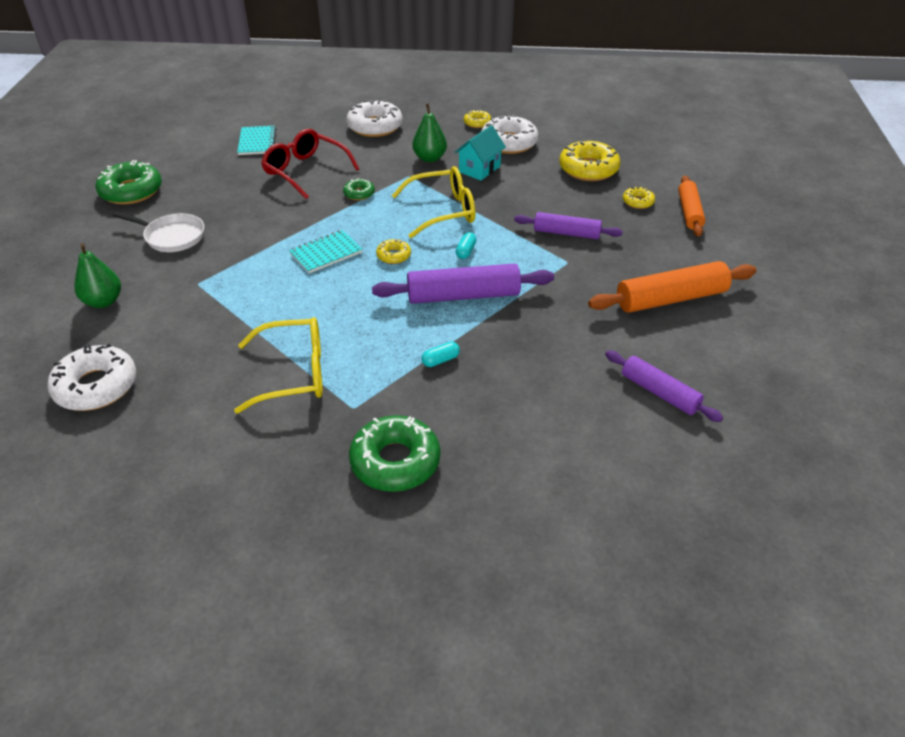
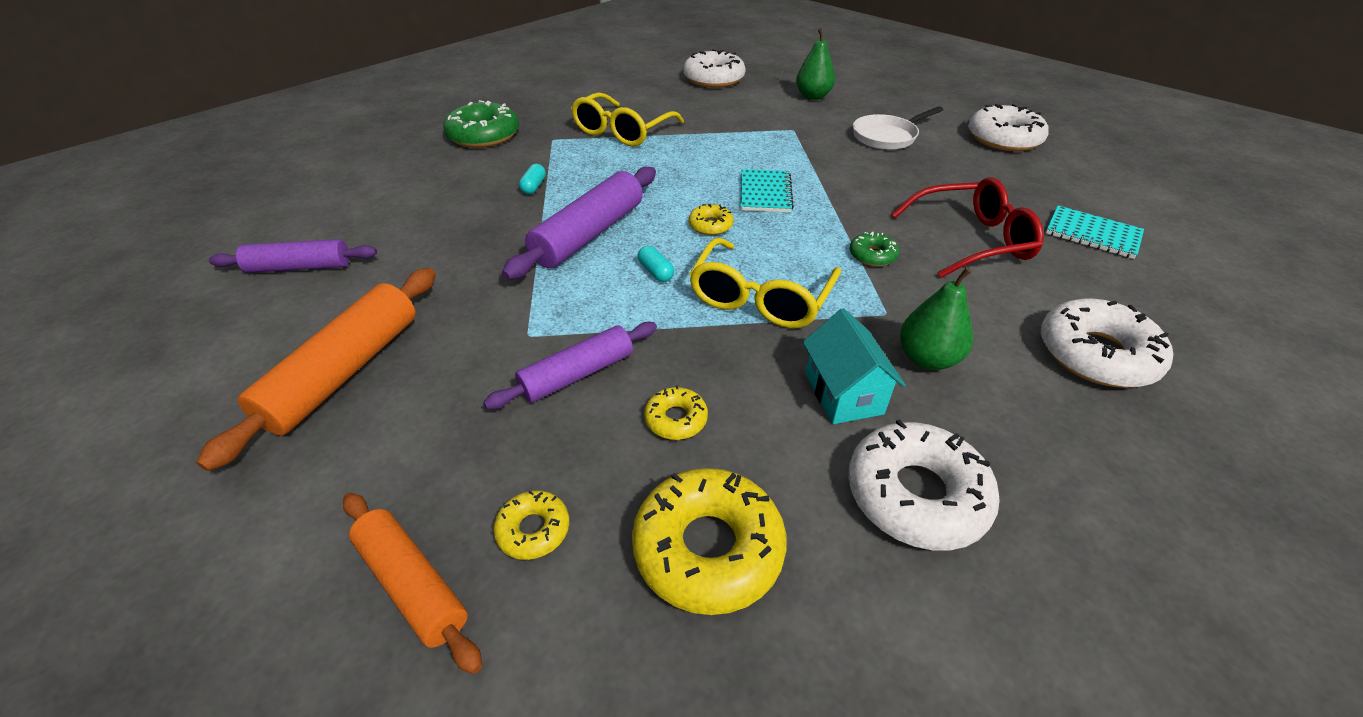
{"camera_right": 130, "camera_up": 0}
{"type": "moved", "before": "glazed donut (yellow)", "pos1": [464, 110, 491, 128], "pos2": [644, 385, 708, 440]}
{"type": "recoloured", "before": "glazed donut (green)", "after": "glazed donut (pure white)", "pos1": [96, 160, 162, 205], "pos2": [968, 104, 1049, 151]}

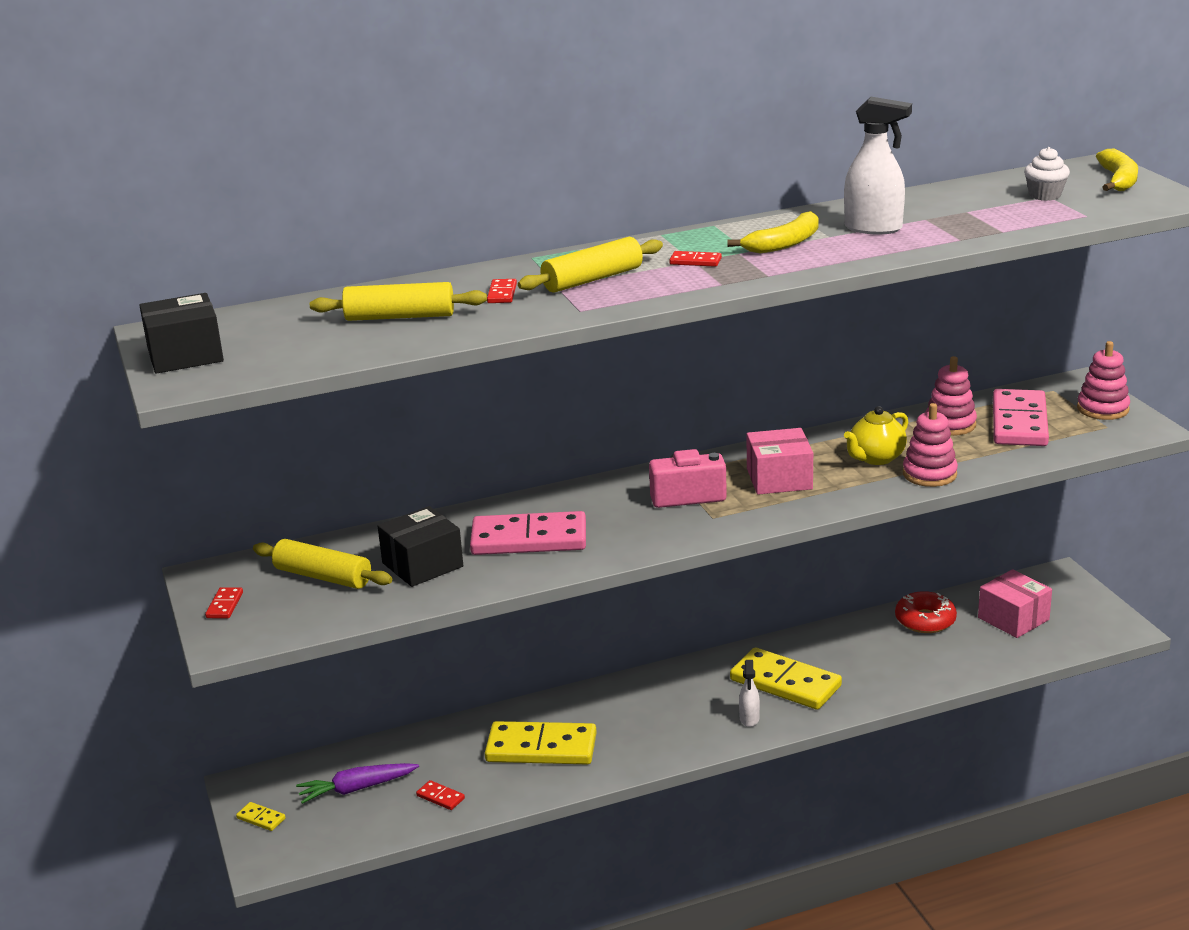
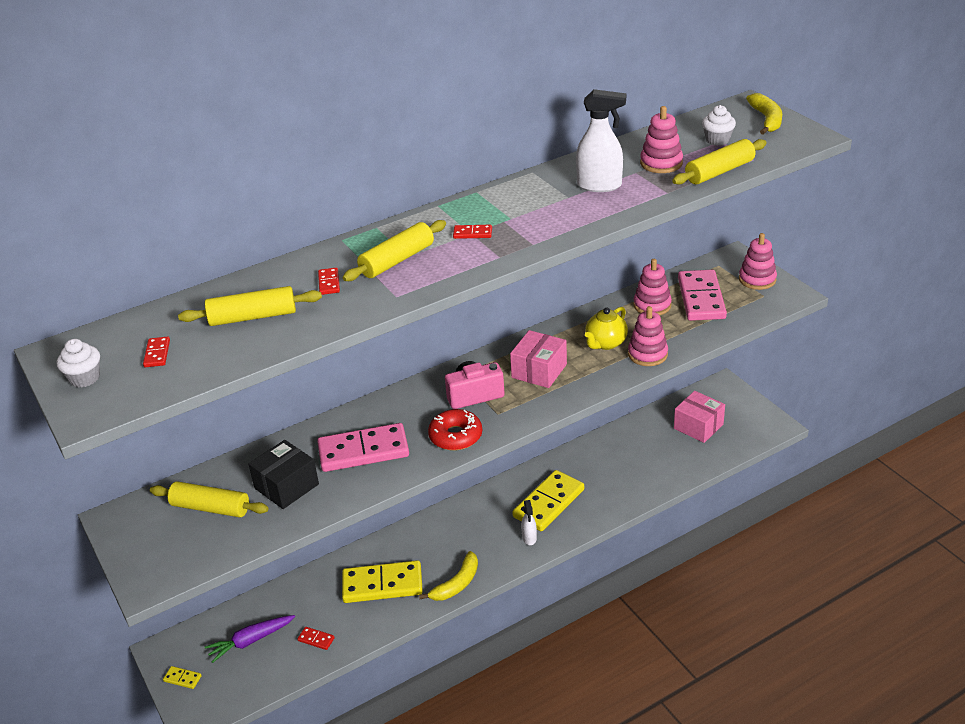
{"camera_right": -10, "camera_up": 10}
{"type": "moved", "before": "toy banana (yellow)", "pos1": [727, 211, 819, 253], "pos2": [419, 551, 478, 601]}
{"type": "replaced", "before": "parcel (jet-black)", "after": "fairy cake (pure white)", "pos1": [139, 293, 224, 374], "pos2": [57, 339, 100, 387]}
{"type": "turned", "before": "parcel (rose-pink)", "pos1": [746, 428, 813, 495], "pos2": [510, 330, 567, 388], "turn": -45}
{"type": "moved", "before": "domino tile (red)", "pos1": [205, 587, 243, 619], "pos2": [143, 337, 170, 367]}
{"type": "moved", "before": "glazed donut (red)", "pos1": [895, 591, 957, 633], "pos2": [428, 409, 482, 451]}
{"type": "turned", "before": "domino tile (yellow)", "pos1": [730, 647, 842, 710], "pos2": [512, 470, 584, 531], "turn": -75}
{"type": "added", "after": "stacking toy (rose-pink)", "pos2": [640, 106, 683, 173]}
{"type": "added", "after": "dough roller (yellow)", "pos2": [672, 139, 767, 185]}

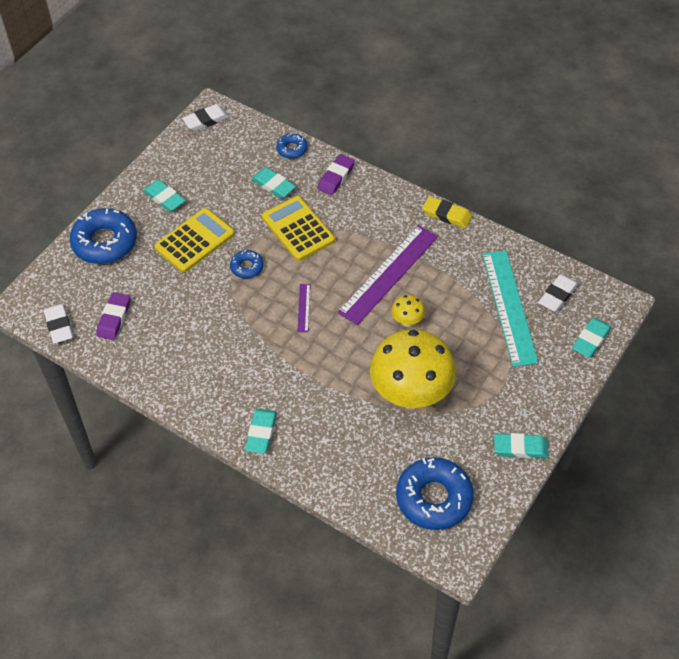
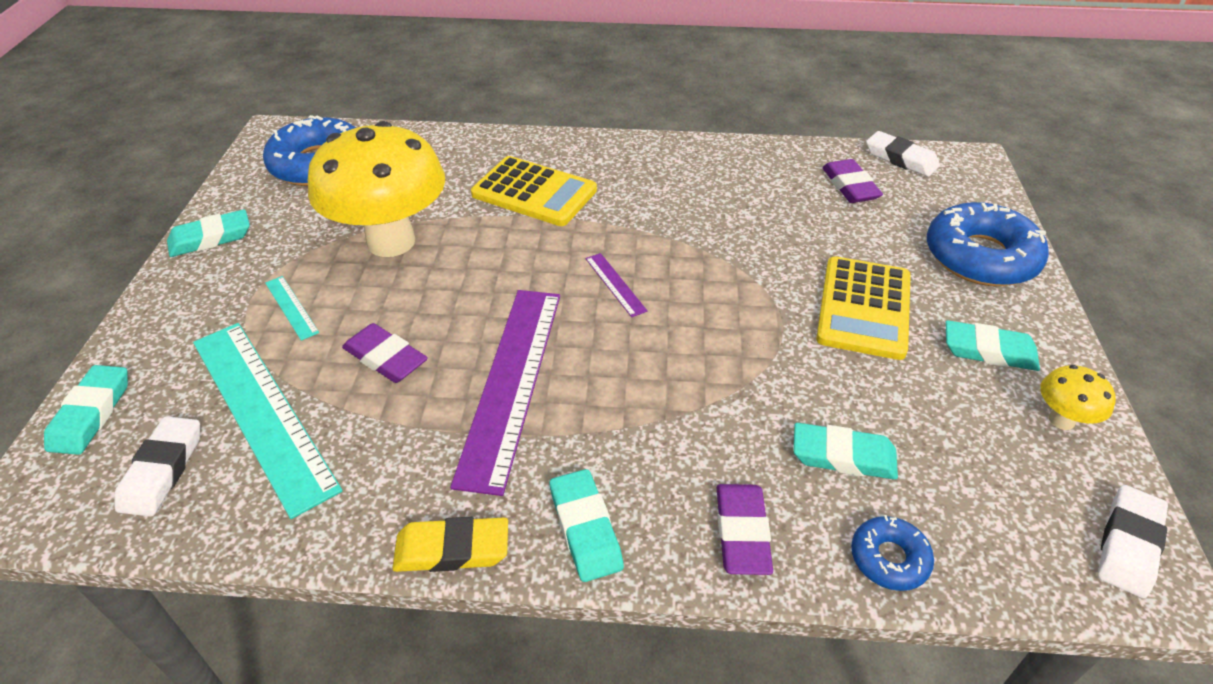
{"camera_right": 150, "camera_up": -10}
{"type": "moved", "before": "adding machine (yellow)", "pos1": [262, 196, 335, 261], "pos2": [471, 156, 597, 226]}
{"type": "removed", "before": "glazed donut (blue)", "pos1": [230, 250, 264, 279]}
{"type": "moved", "before": "toadstool (yellow)", "pos1": [391, 295, 425, 327], "pos2": [1040, 365, 1116, 430]}
{"type": "moved", "before": "pencil eraser (aqua)", "pos1": [245, 409, 277, 454], "pos2": [550, 469, 624, 582]}
{"type": "added", "after": "straightedge (aqua)", "pos2": [265, 276, 319, 341]}
{"type": "added", "after": "pencil eraser (royal purple)", "pos2": [342, 323, 428, 383]}

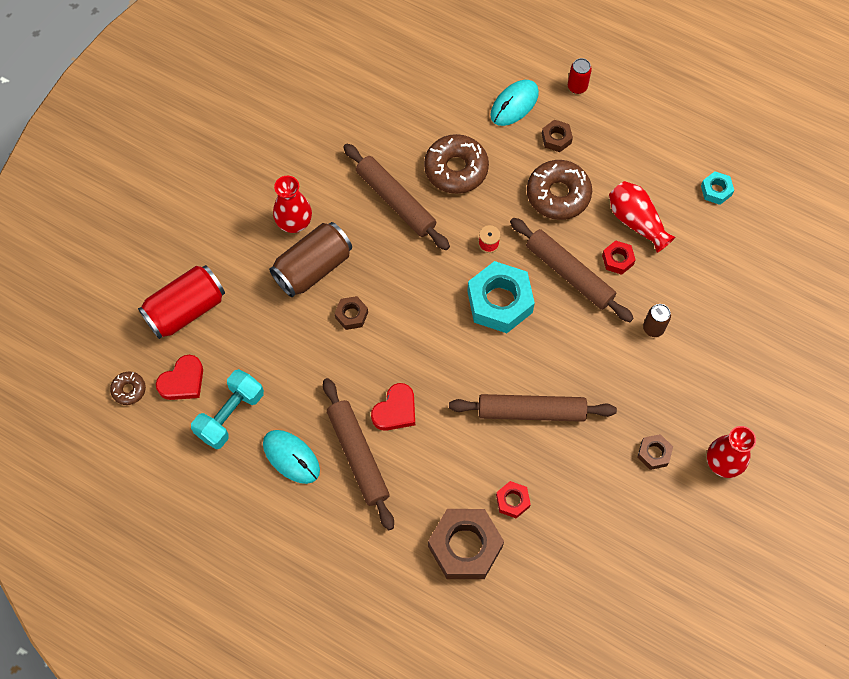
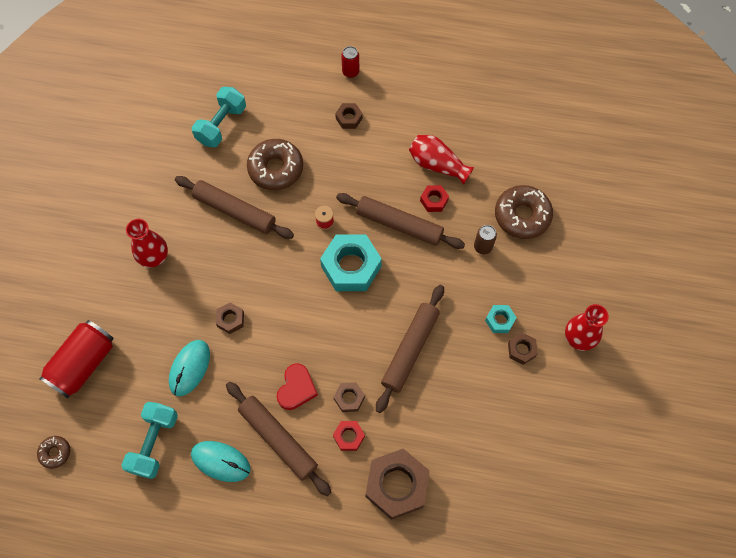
{"camera_right": -20, "camera_up": 0}
{"type": "moved", "before": "computer mouse (aqua)", "pos1": [490, 80, 539, 126], "pos2": [169, 340, 210, 396]}
{"type": "moved", "before": "glazed donut (dark brown)", "pos1": [527, 160, 592, 220], "pos2": [495, 185, 553, 239]}
{"type": "moved", "before": "hex nut (aqua)", "pos1": [701, 171, 734, 205], "pos2": [485, 305, 517, 333]}
{"type": "removed", "before": "soda can (dark brown)", "pos1": [269, 222, 352, 297]}
{"type": "removed", "before": "love heart (red)", "pos1": [156, 355, 203, 400]}
{"type": "turned", "before": "dough roller (dark brown)", "pos1": [449, 394, 617, 422], "pos2": [376, 285, 444, 413], "turn": -45}
{"type": "moved", "before": "hex nut (red)", "pos1": [496, 481, 531, 518], "pos2": [333, 421, 365, 451]}
{"type": "added", "after": "free weight (aqua)", "pos2": [192, 87, 246, 148]}
{"type": "added", "after": "hex nut (dark brown)", "pos2": [333, 382, 365, 412]}

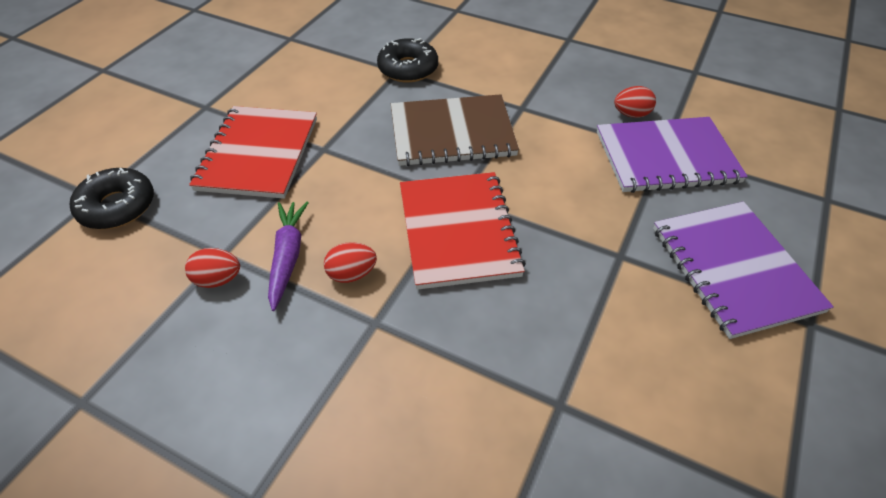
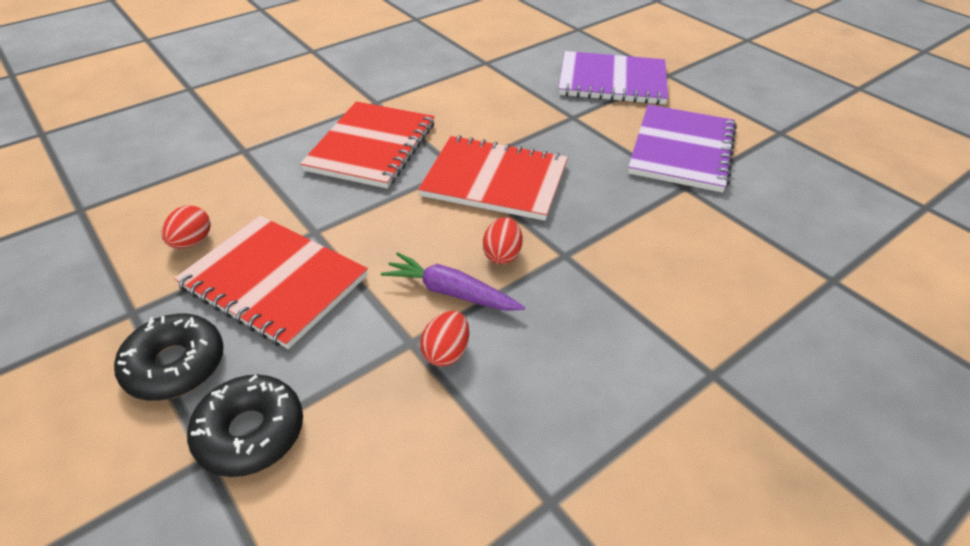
{"camera_right": -65, "camera_up": -5}
{"type": "moved", "before": "glazed donut (jet-black)", "pos1": [377, 38, 438, 83], "pos2": [114, 314, 224, 401]}
{"type": "moved", "before": "toy egg (red)", "pos1": [614, 86, 656, 118], "pos2": [162, 205, 211, 249]}
{"type": "recoloured", "before": "exercise book (dark brown)", "after": "exercise book (red)", "pos1": [391, 94, 519, 166], "pos2": [300, 101, 435, 189]}
{"type": "moved", "before": "exercise book (royal purple)", "pos1": [597, 117, 748, 193], "pos2": [628, 104, 737, 193]}

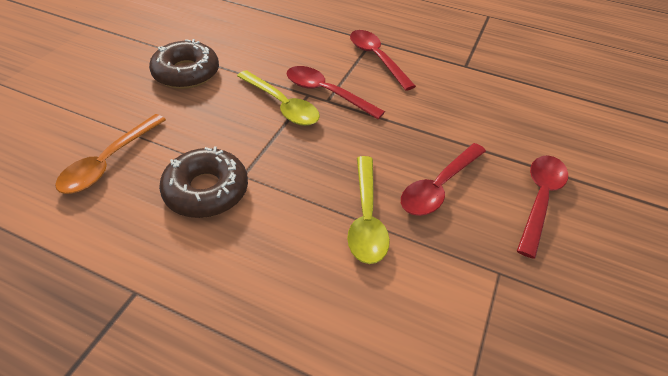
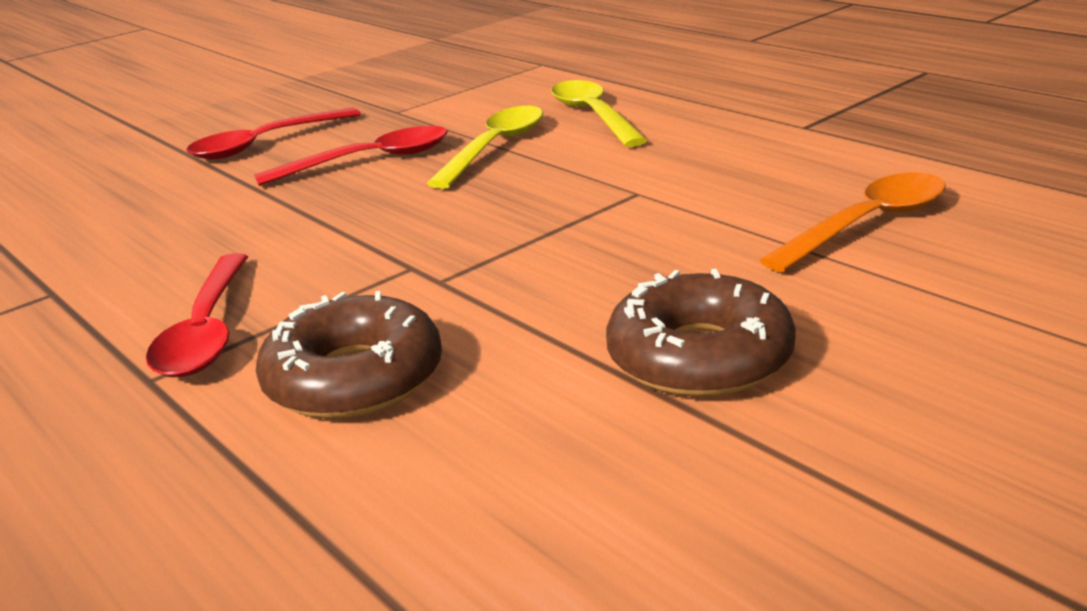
{"camera_right": -150, "camera_up": -20}
{"type": "removed", "before": "spoon (red)", "pos1": [287, 66, 385, 119]}
{"type": "moved", "before": "spoon (yellow)", "pos1": [237, 70, 320, 126], "pos2": [551, 80, 647, 147]}
{"type": "moved", "before": "glazed donut (dark brown)", "pos1": [159, 147, 248, 218], "pos2": [256, 291, 442, 419]}

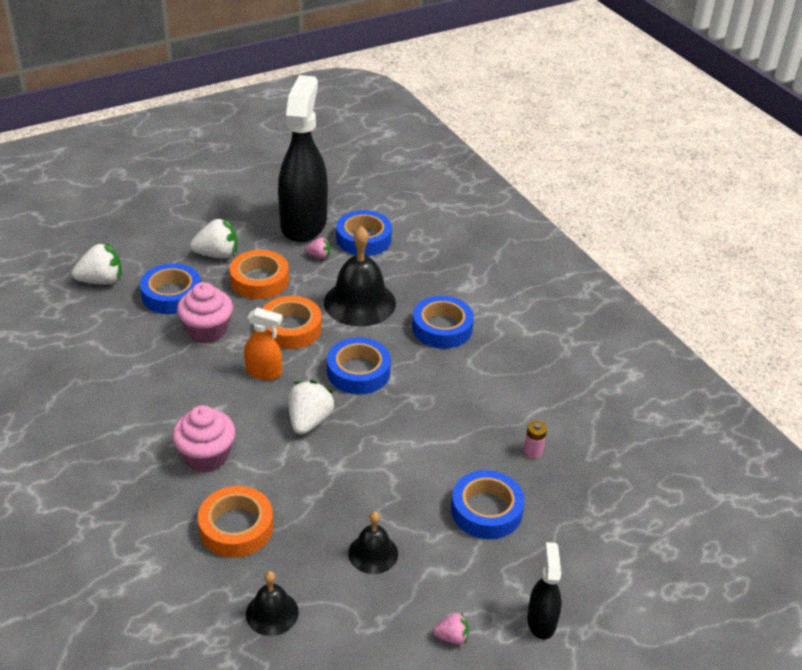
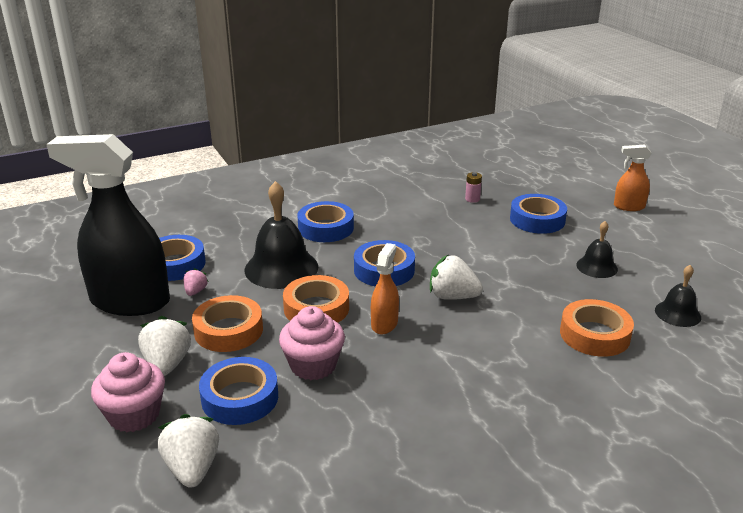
{"camera_right": -85, "camera_up": -10}
{"type": "moved", "before": "fairy cake (rose-pink)", "pos1": [172, 405, 235, 472], "pos2": [91, 352, 165, 432]}
{"type": "recoloured", "before": "spray cleaner (jet-black)", "after": "spray cleaner (orange-coloured)", "pos1": [527, 542, 562, 640], "pos2": [614, 145, 652, 211]}
{"type": "removed", "before": "toy strawberry (rose-pink)", "pos1": [433, 612, 469, 645]}

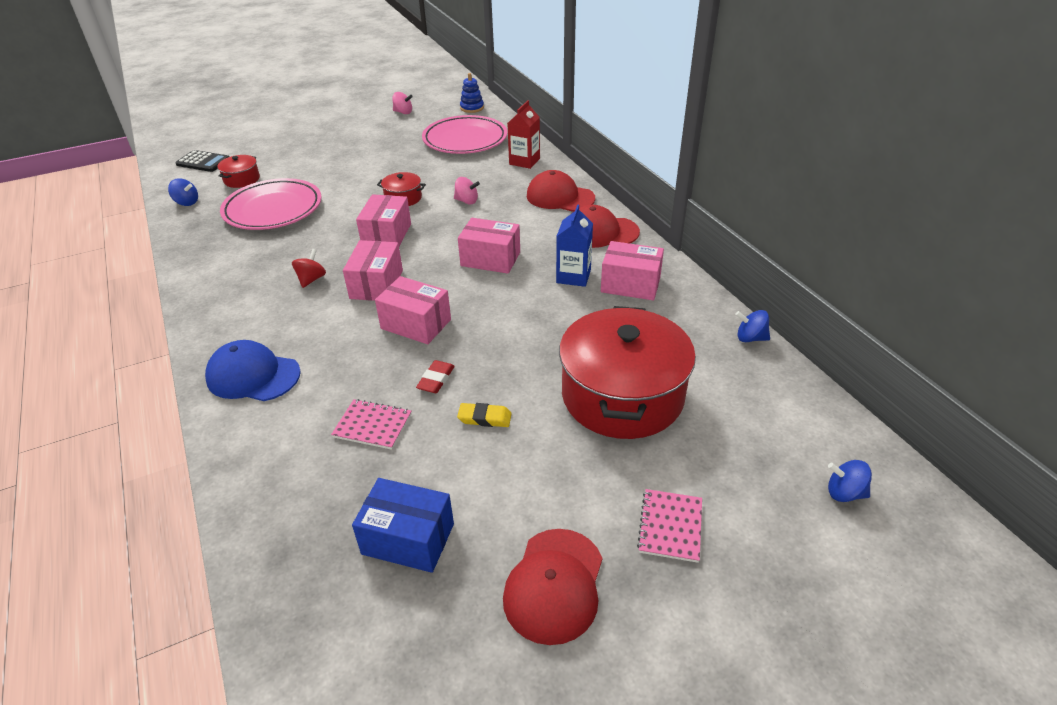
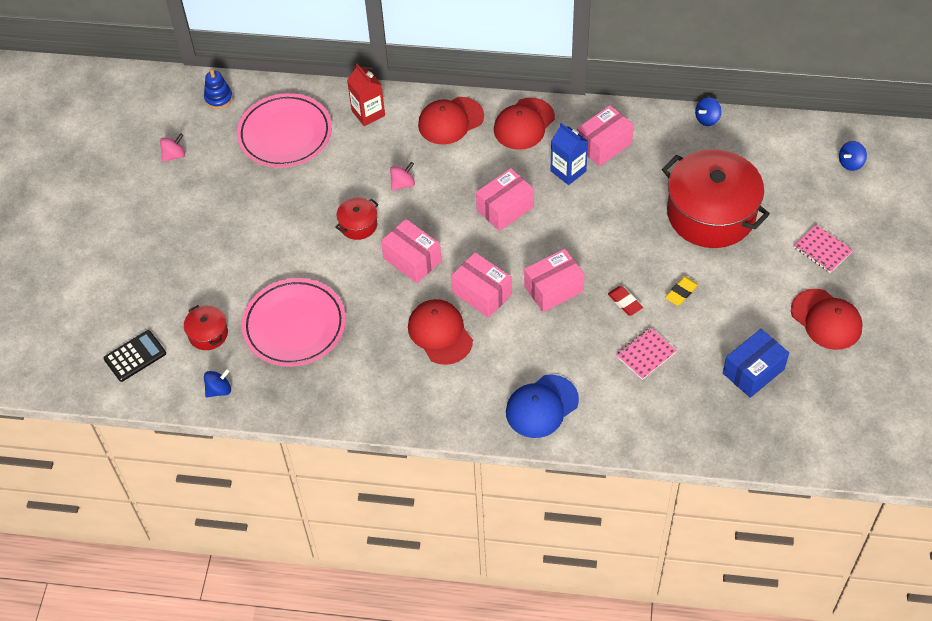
{"camera_right": -55, "camera_up": 15}
{"type": "replaced", "before": "toy top (red)", "after": "peaked cap (red)", "pos1": [292, 249, 326, 288], "pos2": [408, 299, 473, 365]}

